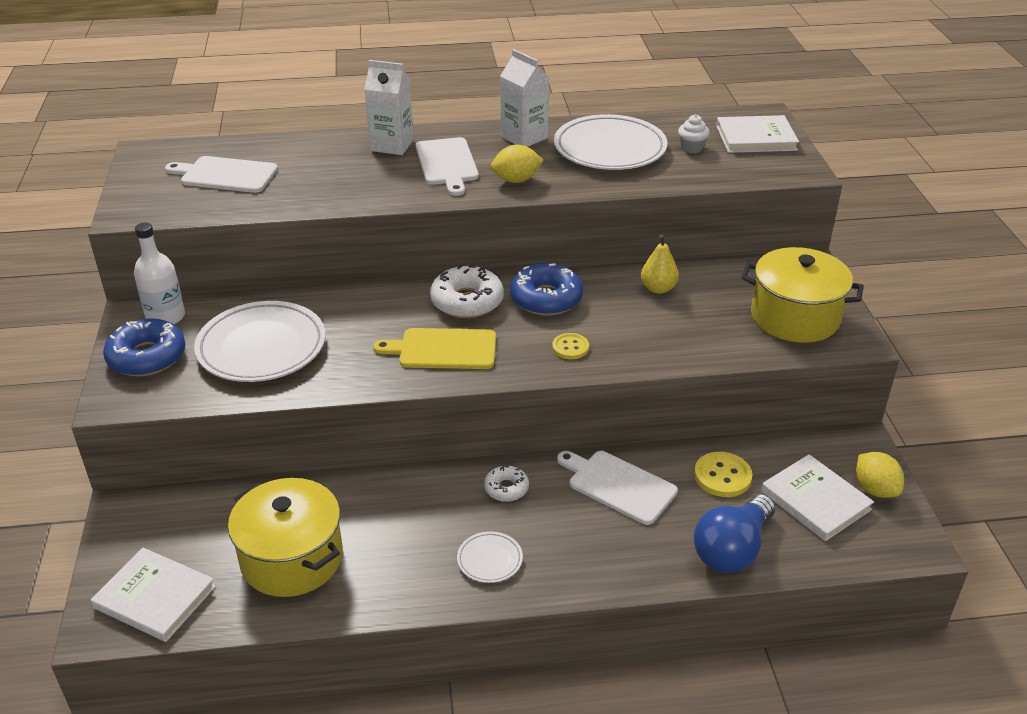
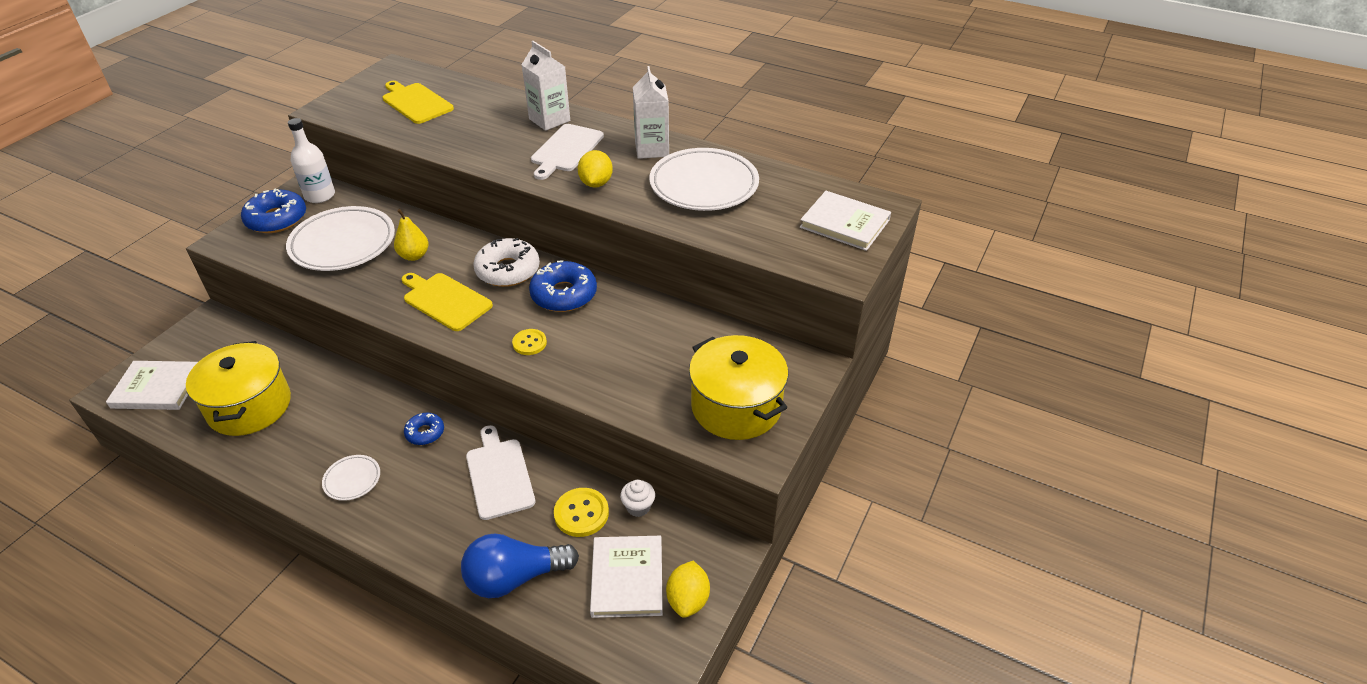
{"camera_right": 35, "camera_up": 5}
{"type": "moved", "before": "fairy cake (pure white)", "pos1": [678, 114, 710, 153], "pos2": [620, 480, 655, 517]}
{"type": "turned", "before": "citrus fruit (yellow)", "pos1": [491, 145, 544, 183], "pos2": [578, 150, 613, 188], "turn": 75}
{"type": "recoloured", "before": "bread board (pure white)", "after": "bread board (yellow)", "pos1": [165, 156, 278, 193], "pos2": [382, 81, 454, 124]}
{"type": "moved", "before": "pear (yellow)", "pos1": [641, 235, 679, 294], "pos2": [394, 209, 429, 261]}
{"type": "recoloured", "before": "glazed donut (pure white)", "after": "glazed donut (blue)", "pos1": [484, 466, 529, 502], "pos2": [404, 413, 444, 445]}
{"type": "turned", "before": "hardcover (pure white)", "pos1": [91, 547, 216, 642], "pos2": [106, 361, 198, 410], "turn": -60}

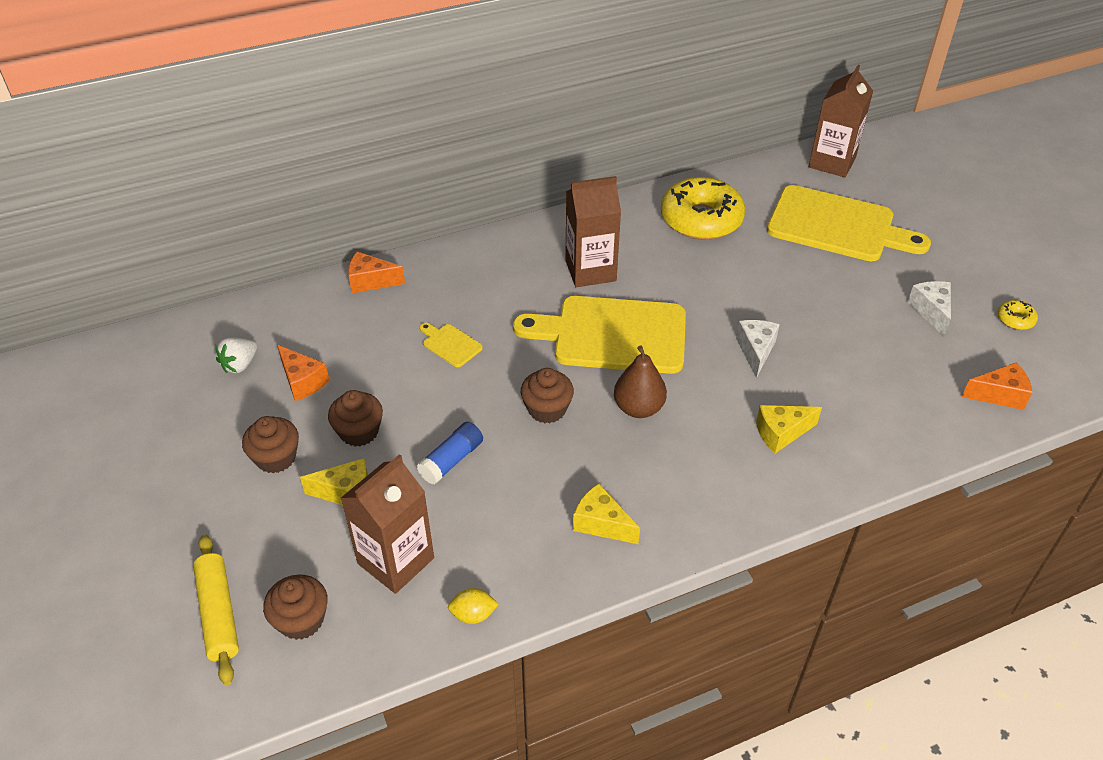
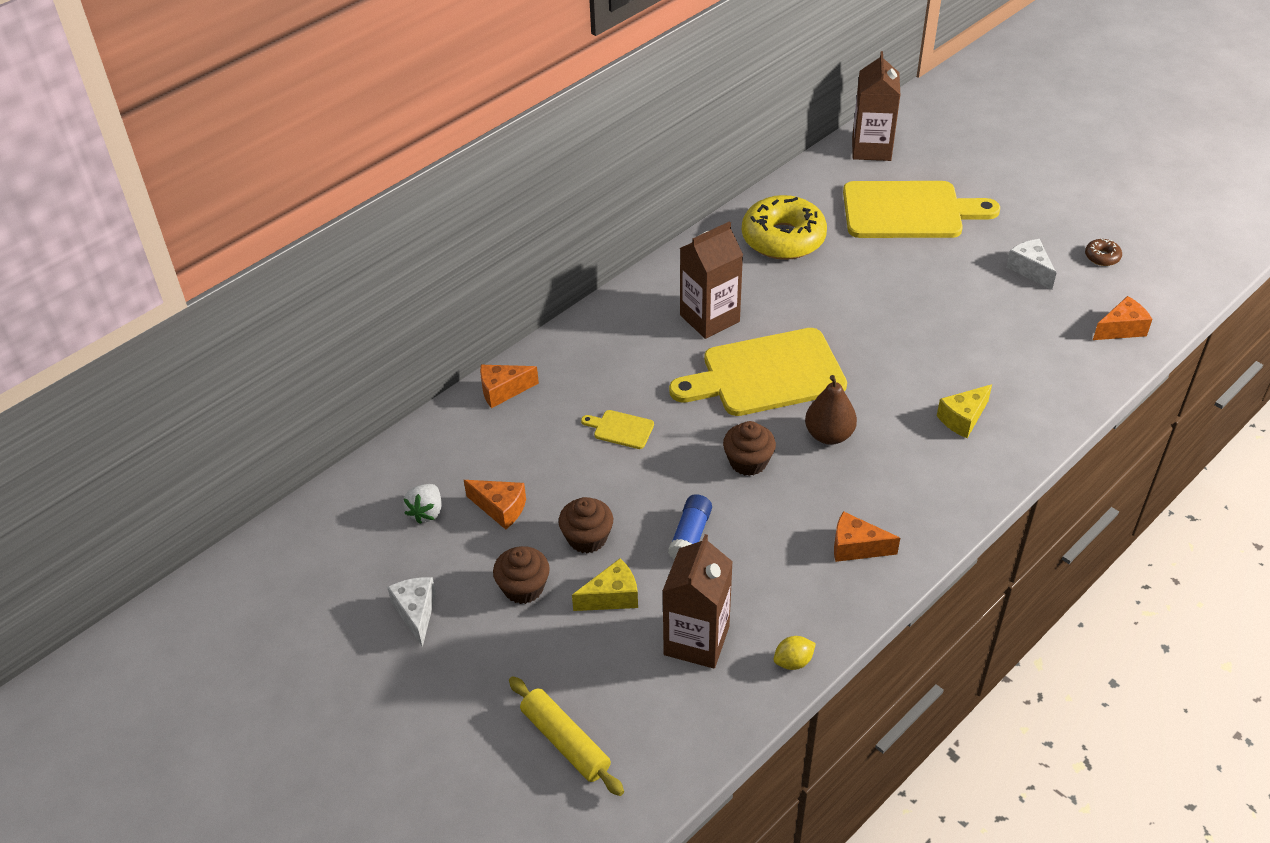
{"camera_right": -20, "camera_up": 0}
{"type": "recoloured", "before": "glazed donut (yellow)", "after": "glazed donut (dark brown)", "pos1": [997, 300, 1038, 330], "pos2": [1085, 239, 1122, 266]}
{"type": "moved", "before": "cheese (pure white)", "pos1": [736, 320, 780, 378], "pos2": [387, 577, 436, 647]}
{"type": "recoloured", "before": "cheese (yellow)", "after": "cheese (orange-coloured)", "pos1": [573, 484, 640, 544], "pos2": [834, 511, 900, 562]}
{"type": "removed", "before": "fairy cake (dark brown)", "pos1": [263, 575, 328, 640]}

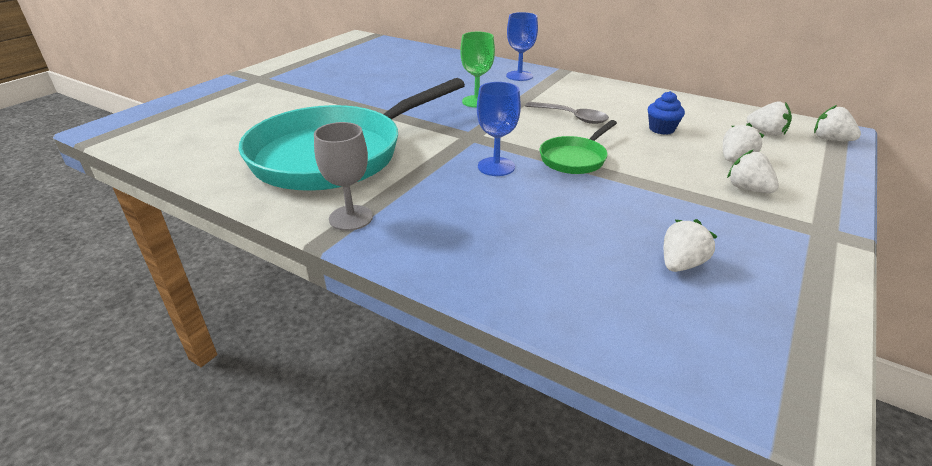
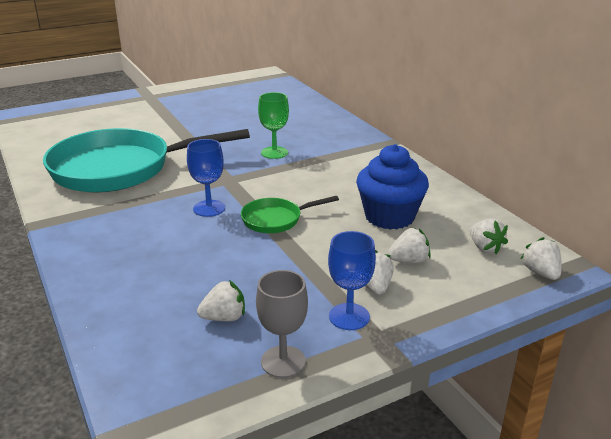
{"camera_right": 30, "camera_up": -5}
{"type": "moved", "before": "chalice (blue)", "pos1": [506, 12, 538, 81], "pos2": [328, 231, 376, 330]}
{"type": "resized", "before": "fairy cake (blue)", "pos1": [648, 91, 685, 135], "pos2": [356, 144, 429, 230], "scale": 2.03}
{"type": "removed", "before": "spoon (grey)", "pos1": [525, 102, 609, 124]}
{"type": "moved", "before": "chalice (grey)", "pos1": [314, 122, 373, 231], "pos2": [256, 270, 308, 378]}

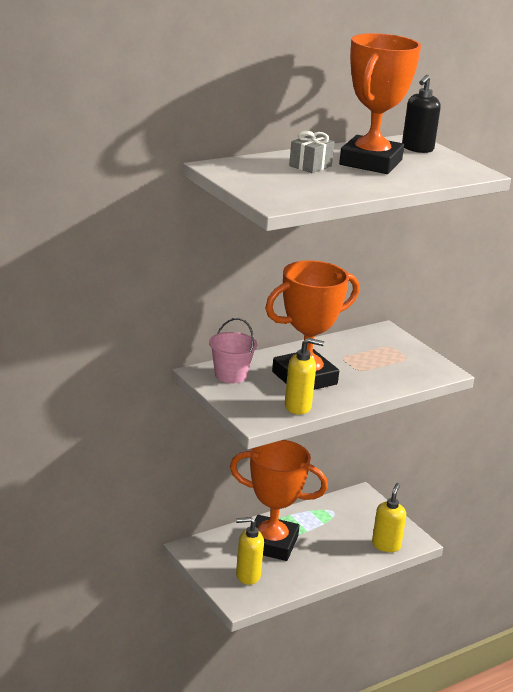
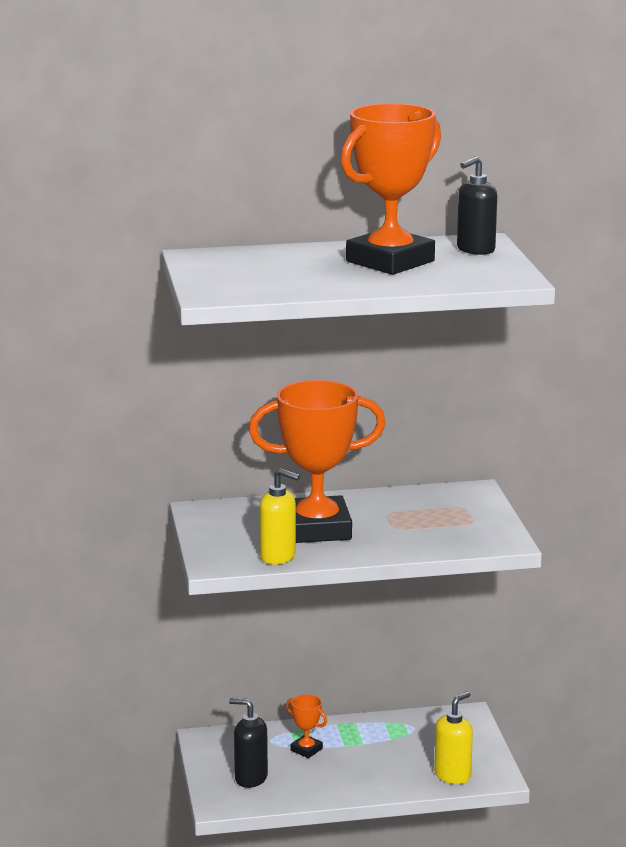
{"camera_right": 25, "camera_up": -5}
{"type": "removed", "before": "wrapped gift (grey)", "pos1": [289, 131, 335, 173]}
{"type": "removed", "before": "pail (rose-pink)", "pos1": [209, 318, 258, 383]}
{"type": "resized", "before": "prize cup (orange-coloured)", "pos1": [230, 440, 328, 561], "pos2": [286, 694, 327, 758], "scale": 0.41}
{"type": "recoloured", "before": "pump bottle (yellow)", "after": "pump bottle (jet-black)", "pos1": [236, 517, 264, 585], "pos2": [229, 698, 268, 788]}

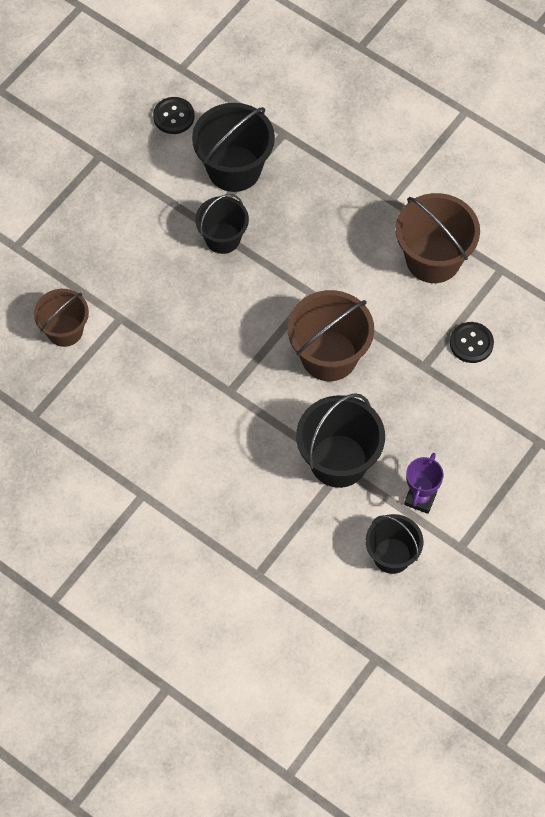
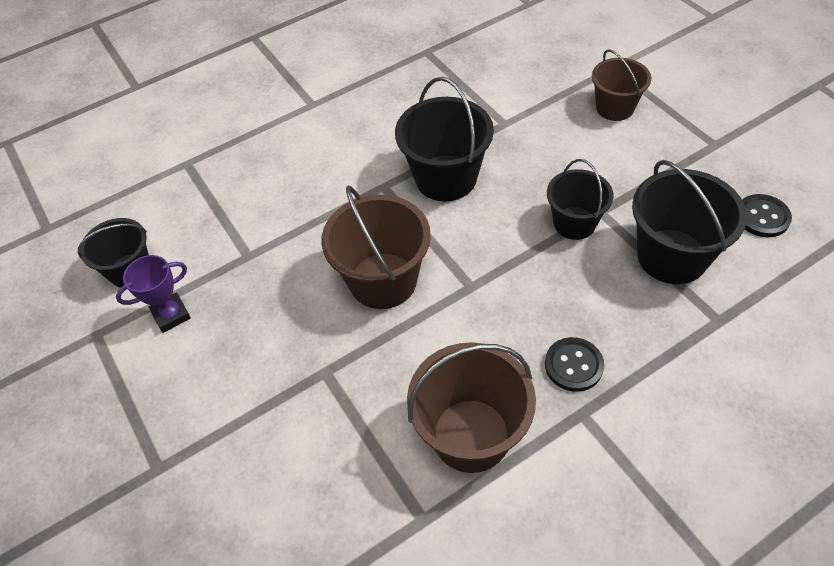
{"camera_right": 115, "camera_up": -10}
{"type": "moved", "before": "pail (dark brown)", "pos1": [34, 289, 89, 347], "pos2": [592, 49, 651, 121]}
{"type": "moved", "before": "sewing button (jet-black)", "pos1": [450, 322, 494, 363], "pos2": [545, 337, 604, 392]}
{"type": "moved", "before": "pail (jet-black)", "pos1": [296, 393, 385, 488], "pos2": [395, 77, 494, 201]}
{"type": "turned", "before": "prize cup (royal purple)", "pos1": [404, 453, 444, 514], "pos2": [116, 255, 191, 333], "turn": -75}

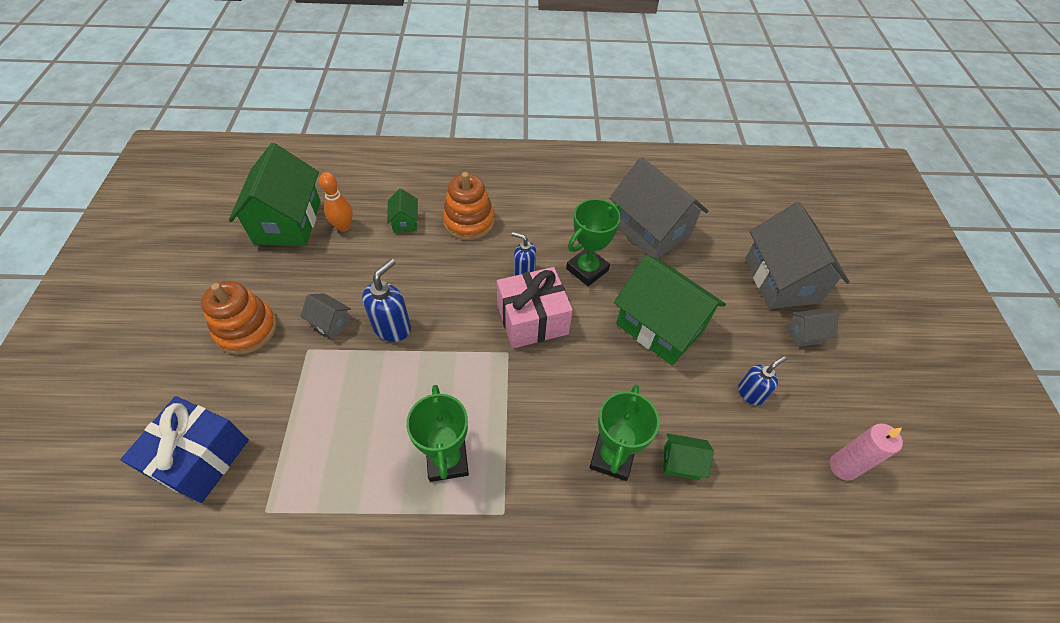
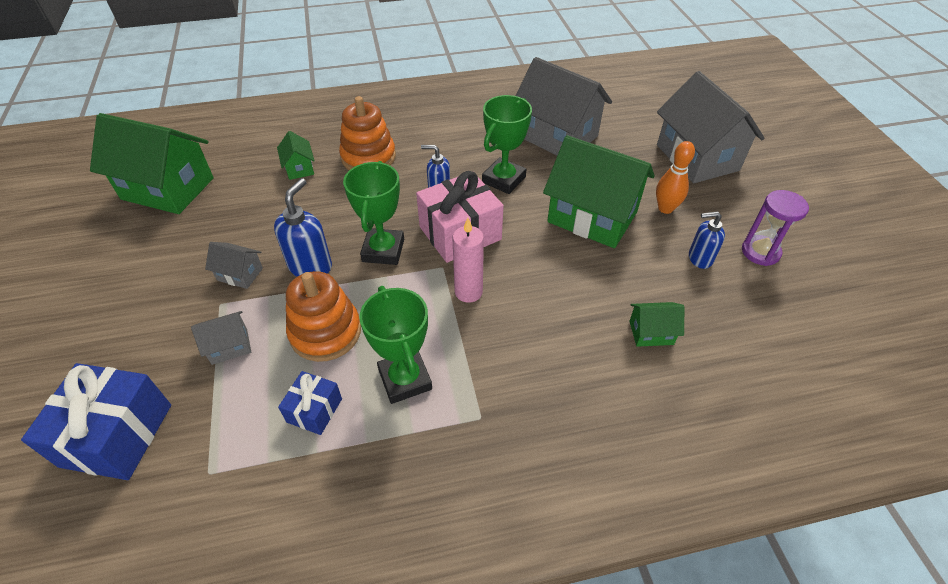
{"camera_right": -10, "camera_up": -5}
{"type": "turned", "before": "cottage (green)", "pos1": [229, 143, 321, 246], "pos2": [90, 113, 214, 214], "turn": -60}
{"type": "moved", "before": "bowling pin (orange-coloured)", "pos1": [319, 172, 353, 232], "pos2": [656, 141, 695, 214]}
{"type": "moved", "before": "stacking toy (orange-coloured)", "pos1": [201, 281, 277, 355], "pos2": [286, 271, 361, 362]}
{"type": "moved", "before": "cottage (grey)", "pos1": [786, 309, 838, 347], "pos2": [191, 311, 251, 365]}
{"type": "turned", "before": "pump bottle (blue)", "pos1": [738, 356, 787, 405], "pos2": [689, 211, 725, 269], "turn": -135}
{"type": "moved", "before": "prize cup (green)", "pos1": [589, 385, 659, 481], "pos2": [343, 161, 404, 265]}
{"type": "moved", "before": "wax candle (rose-pink)", "pos1": [830, 423, 903, 481], "pos2": [452, 218, 484, 303]}
{"type": "added", "after": "hourglass (royal purple)", "pos2": [742, 190, 809, 266]}
{"type": "added", "after": "wrapped gift (blue)", "pos2": [278, 371, 342, 435]}

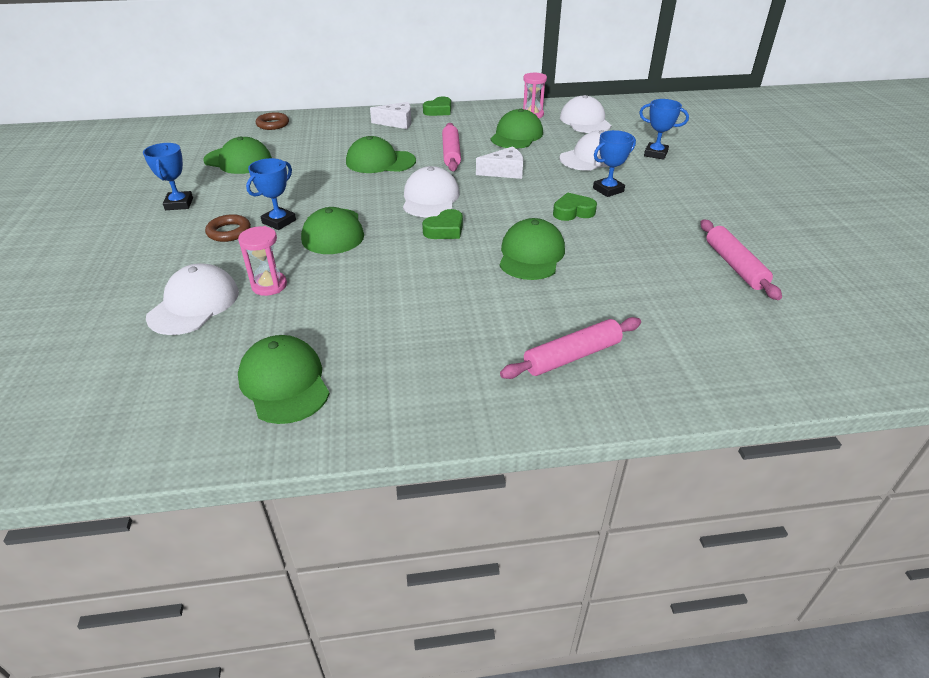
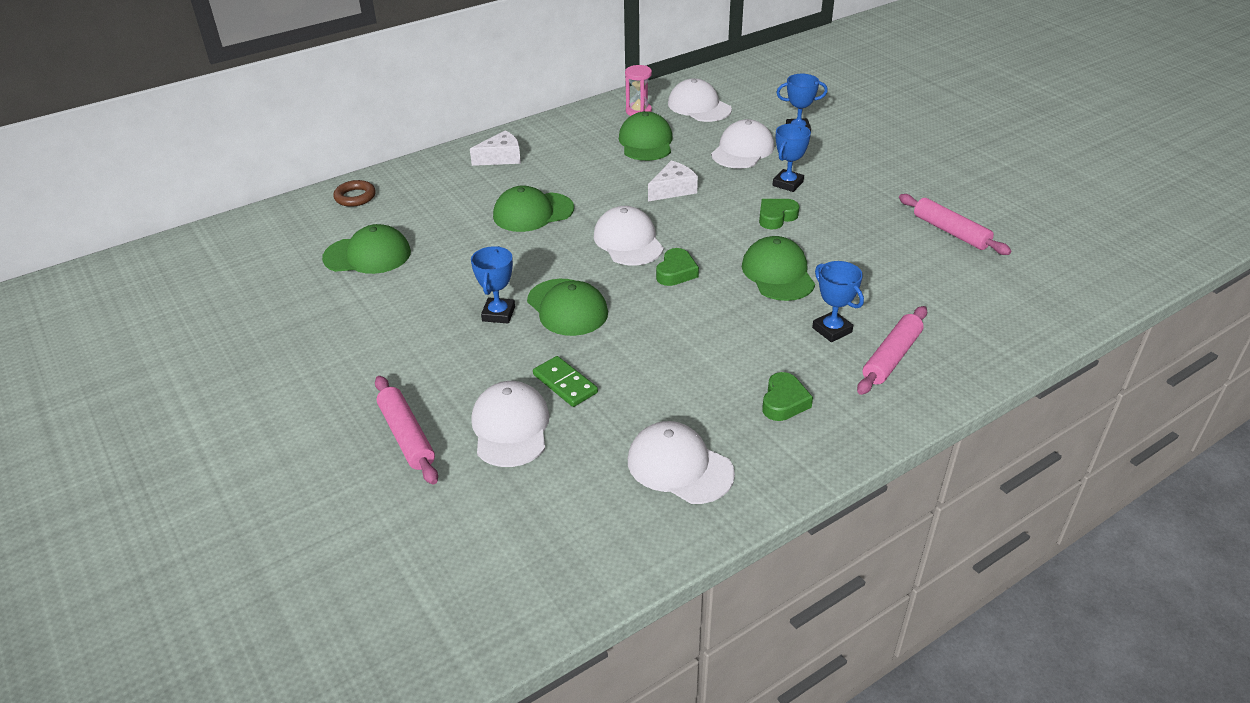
{"camera_right": -25, "camera_up": 0}
{"type": "moved", "before": "love heart (green)", "pos1": [423, 97, 451, 116], "pos2": [762, 372, 813, 421]}
{"type": "moved", "before": "dough roller (rose-pink)", "pos1": [442, 123, 461, 171], "pos2": [375, 376, 438, 485]}
{"type": "moved", "before": "prize cup (blue)", "pos1": [143, 143, 193, 210], "pos2": [812, 261, 864, 342]}
{"type": "removed", "before": "torus (dark brown)", "pos1": [205, 214, 251, 242]}
{"type": "replaced", "before": "hourglass (rose-pink)", "after": "domino tile (green)", "pos1": [238, 226, 287, 296], "pos2": [533, 356, 598, 407]}
{"type": "recoloured", "before": "peaked cap (green)", "after": "peaked cap (pure white)", "pos1": [238, 335, 330, 424], "pos2": [628, 421, 735, 504]}

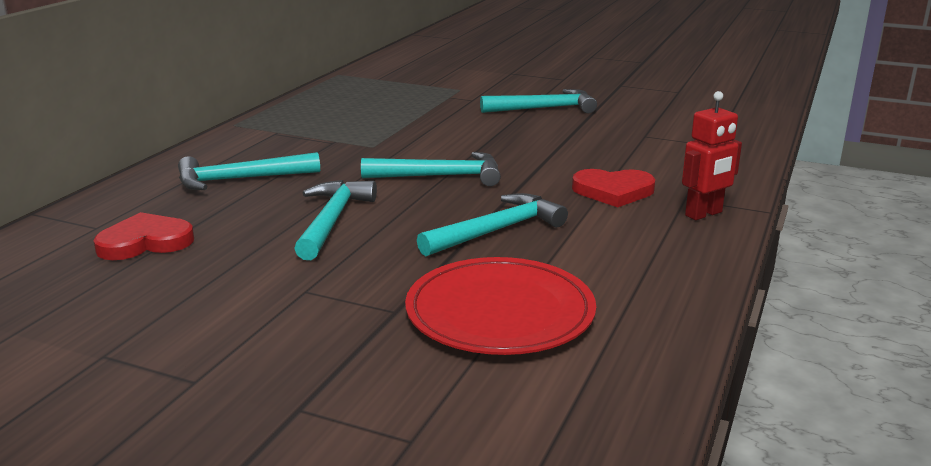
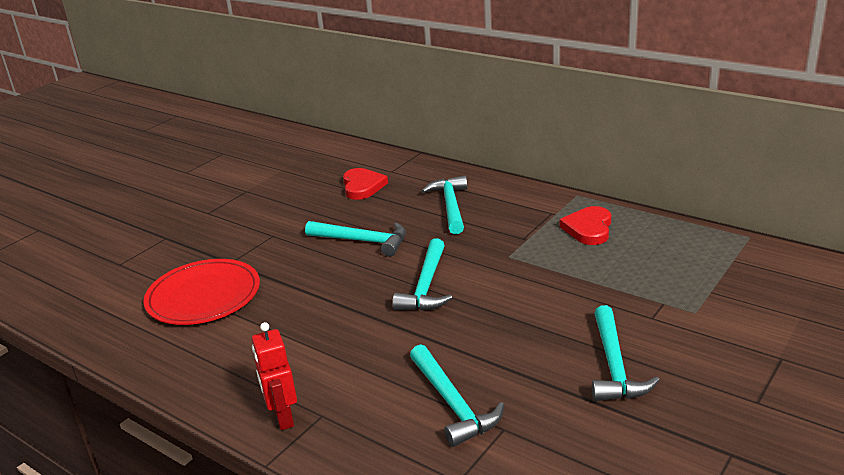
{"camera_right": 105, "camera_up": 5}
{"type": "moved", "before": "love heart (red)", "pos1": [572, 169, 655, 207], "pos2": [559, 206, 611, 245]}
{"type": "moved", "before": "claw hammer (aqua)", "pos1": [417, 193, 568, 256], "pos2": [410, 344, 504, 447]}

